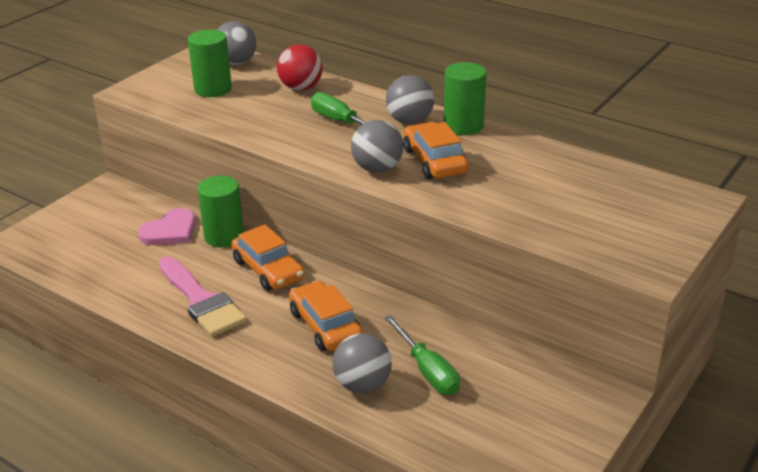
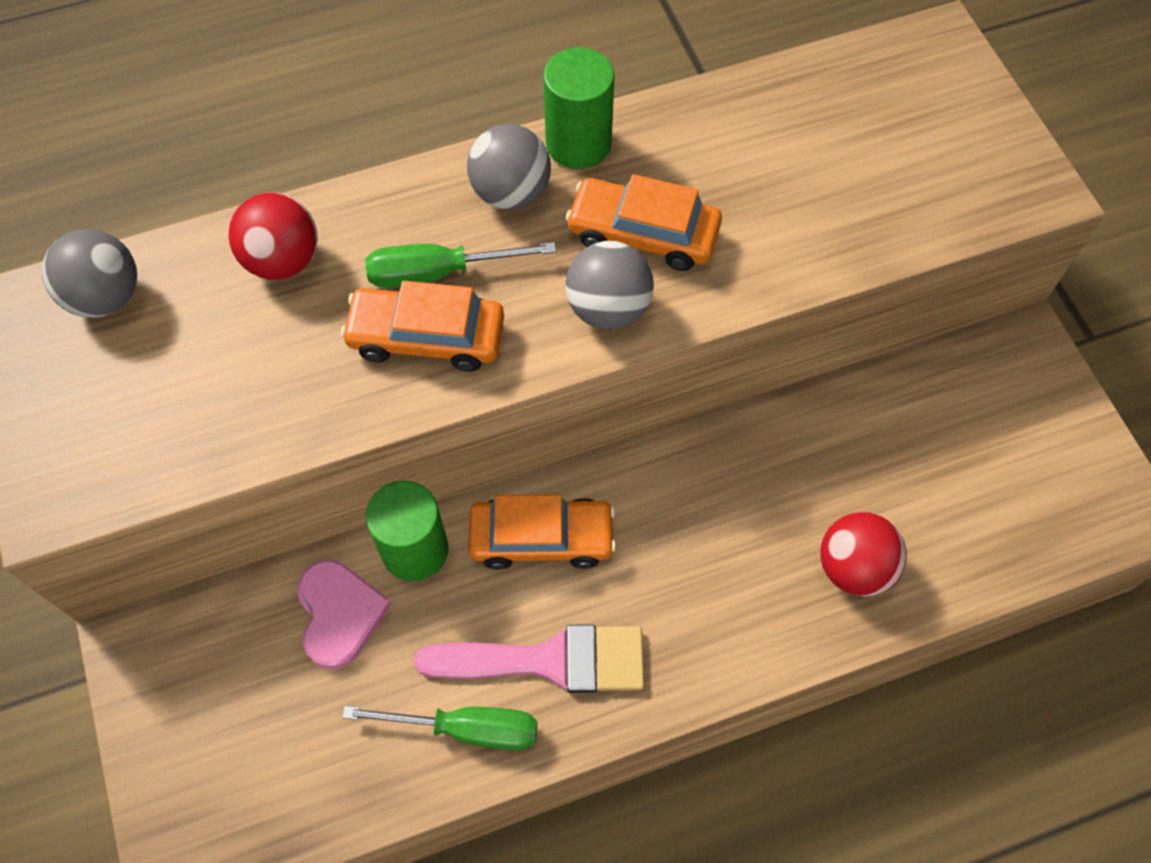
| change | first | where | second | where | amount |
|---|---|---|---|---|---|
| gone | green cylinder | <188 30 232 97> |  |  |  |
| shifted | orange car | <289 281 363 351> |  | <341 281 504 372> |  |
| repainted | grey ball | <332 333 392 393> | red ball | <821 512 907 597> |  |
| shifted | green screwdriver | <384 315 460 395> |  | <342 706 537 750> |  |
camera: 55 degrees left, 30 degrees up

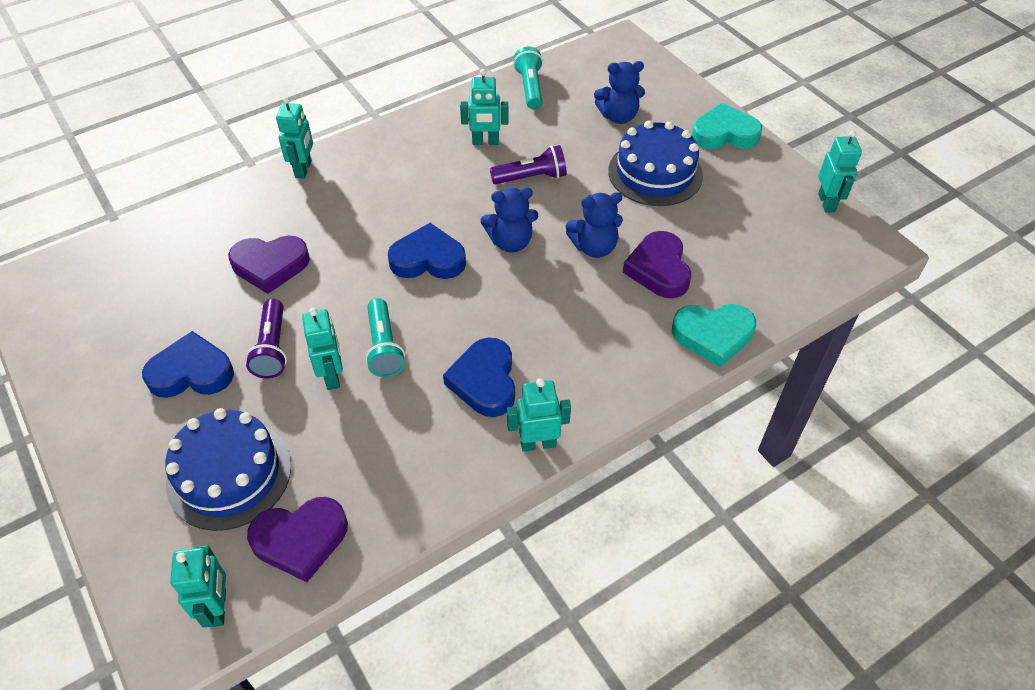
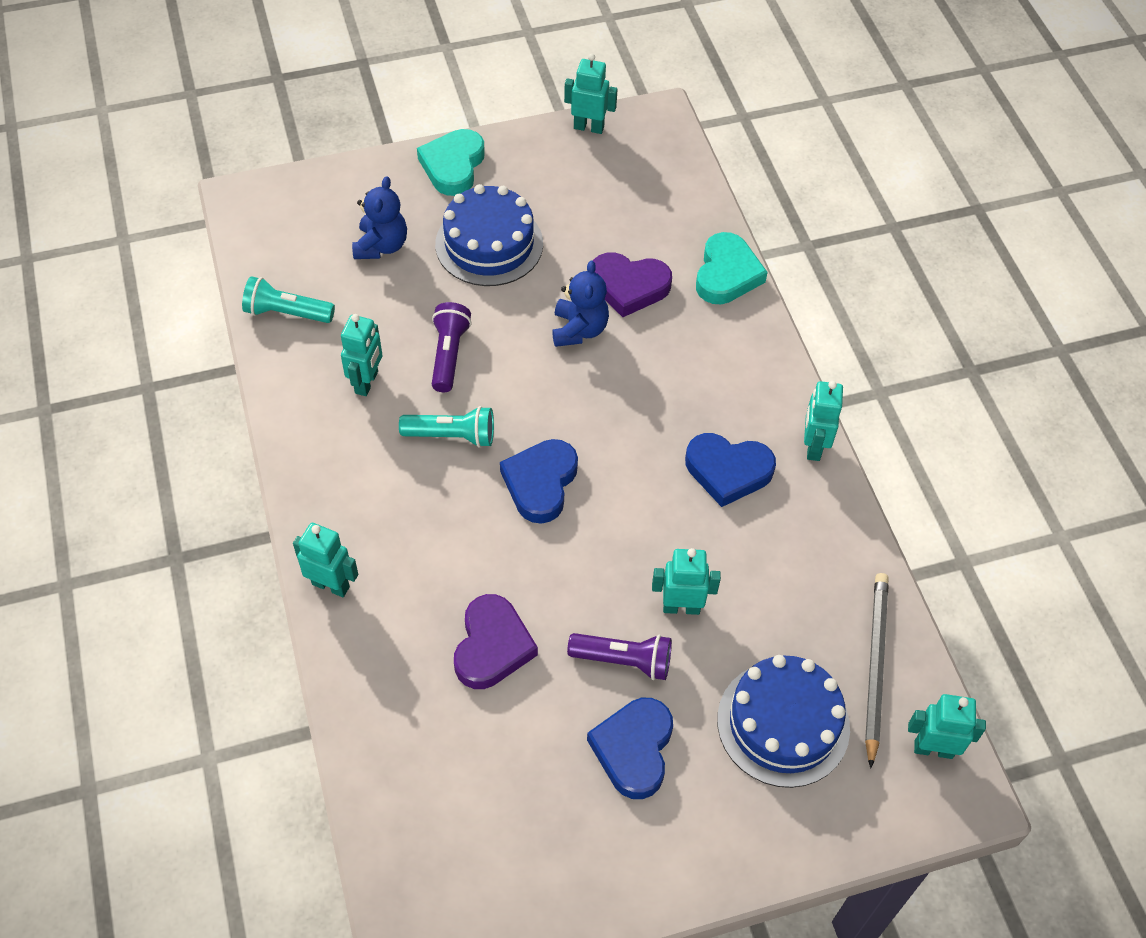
| change | first | where | second | where | amount |
|---|---|---|---|---|---|
| swapped | purple heart | <247 497 348 582> | grey pencil | <865 573 889 769> |  |
| shifted | turquoise flashlight | <365 298 405 377> |  | <399 406 494 448> |  |
| gone | blue teddy bear | <481 188 538 253> |  |  |  |
camera: 75 degrees left, 5 degrees up

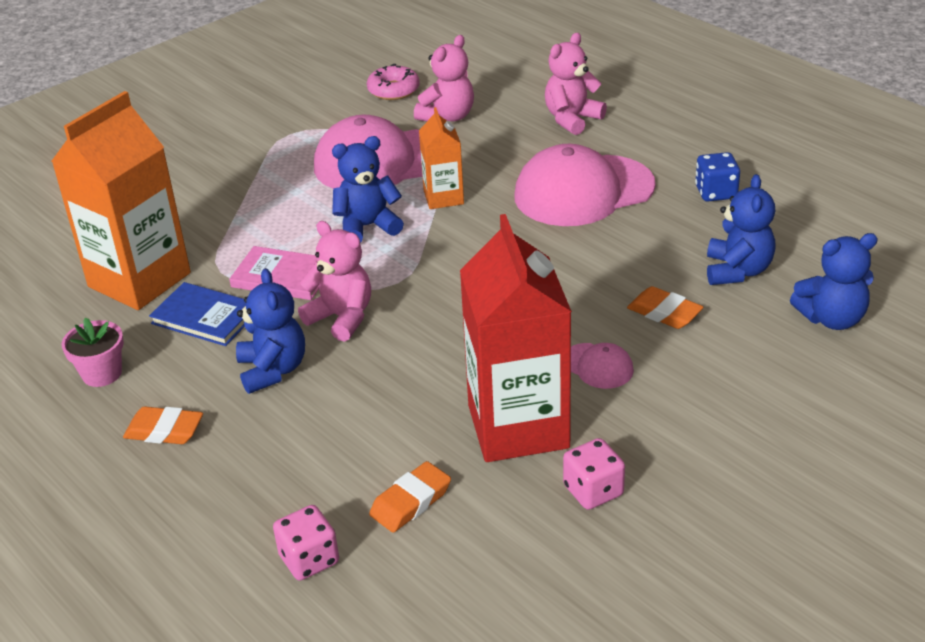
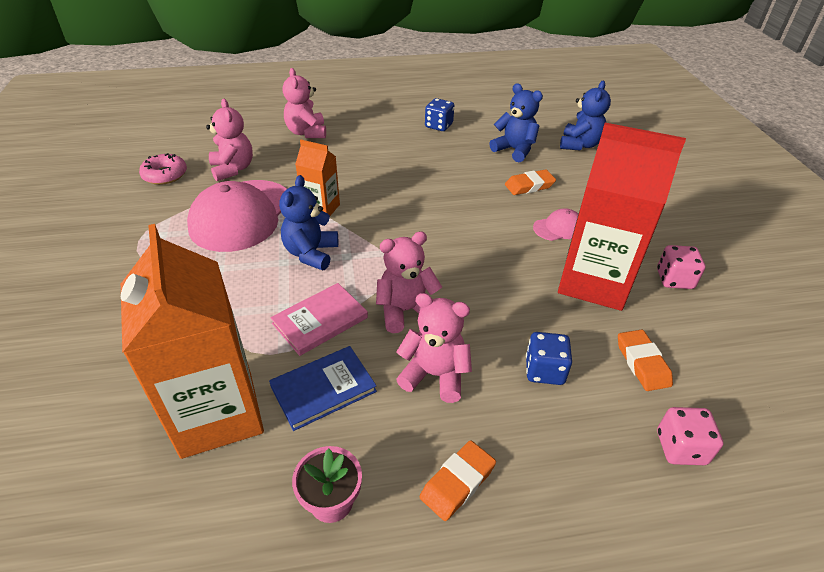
| change | first | where | second | where | amount |
|---|---|---|---|---|---|
| repainted | blue teddy bear | <236 268 305 394> | pink teddy bear | <396 293 472 403> |  |
| gone | pink cap | <515 144 656 226> |  |  |  |
| new |  |  | blue dice | <526 332 572 385> |  |
camera: 60 degrees left, 5 degrees up

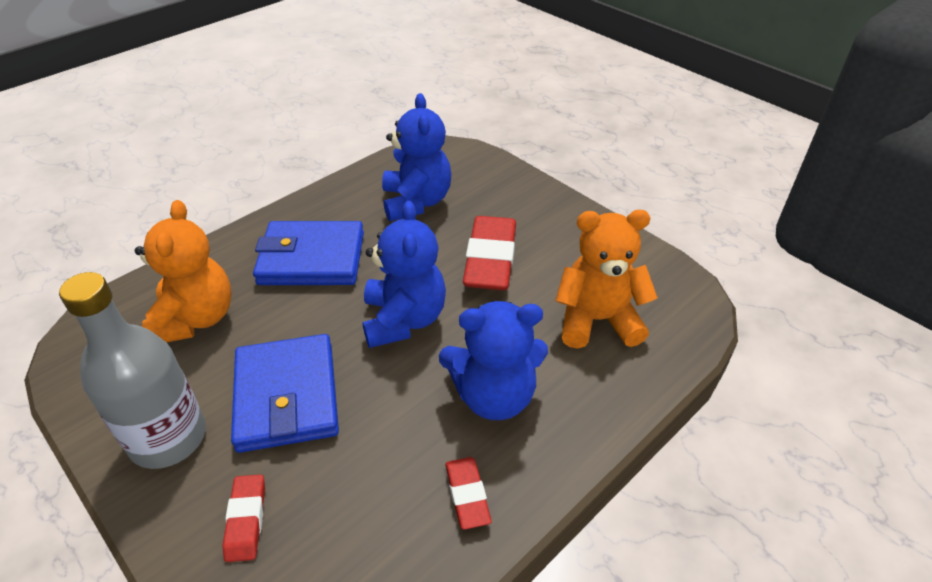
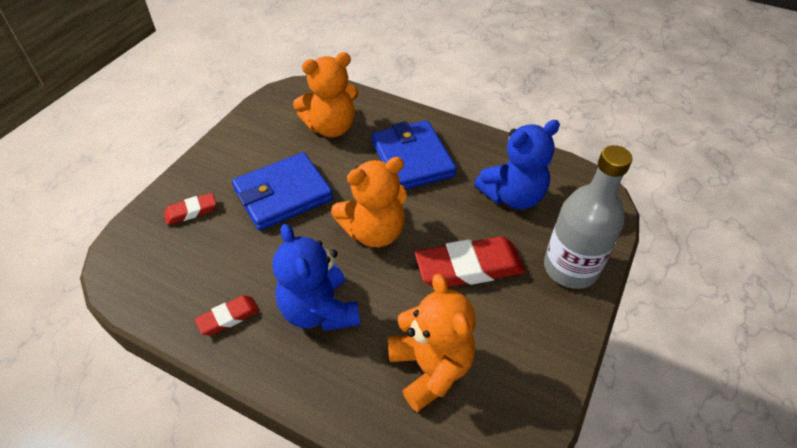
| change | first | where | second | where | amount |
|---|---|---|---|---|---|
| shifted | grey bottle | <59 272 206 469> |  | <544 145 633 289> |  |
| repainted | blue teddy bear | <362 201 446 348> | orange teddy bear | <331 157 407 247> |  |
camera: 70 degrees right, 5 degrees up

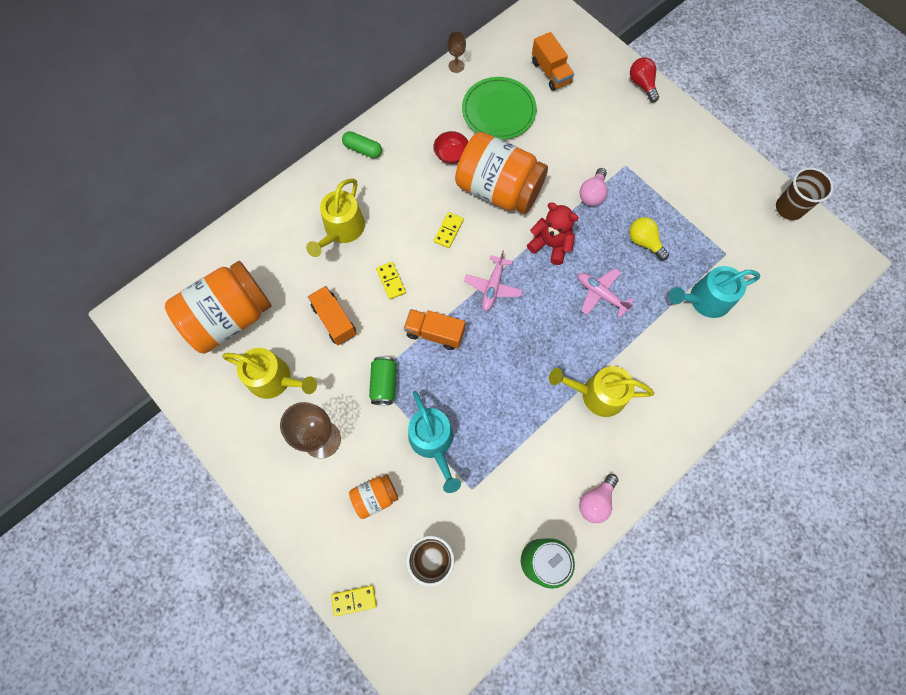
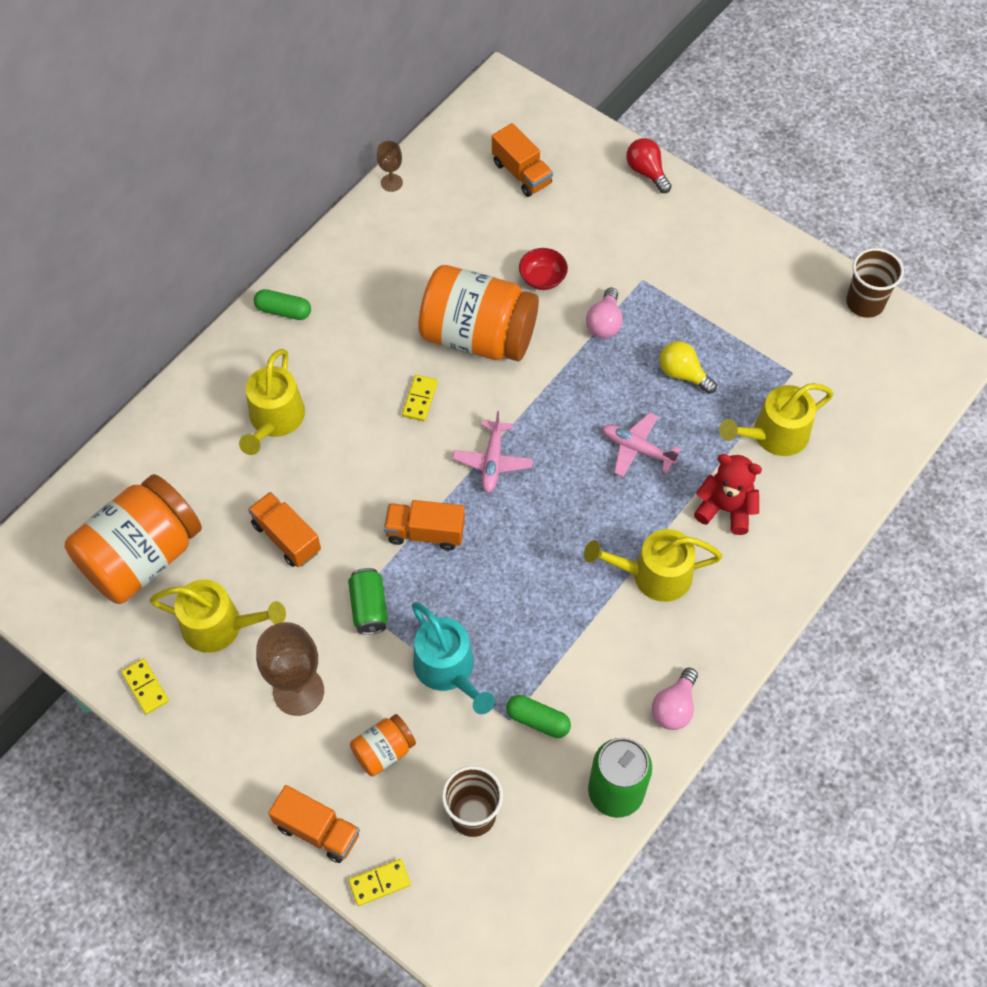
| change | first | where | second | where | amount |
|---|---|---|---|---|---|
| shifted | yellow domino | <376 262 406 299> |  | <121 658 169 715> |  |
| shifted | red bowl | <433 131 468 164> |  | <519 248 568 290> |  |
| gone | green plate | <462 77 537 140> |  |  |  |
| shifted | red teddy bear | <527 202 578 265> |  | <694 454 762 535> |  |
| repainted | turquoise watering can | <669 266 760 318> | yellow watering can | <719 383 834 456> |  |
| new |  |  | orange truck | <268 785 360 863> |  |
| new |  |  | green capsule | <506 695 571 738> |  |
camera: 10 degrees left, 10 degrees down

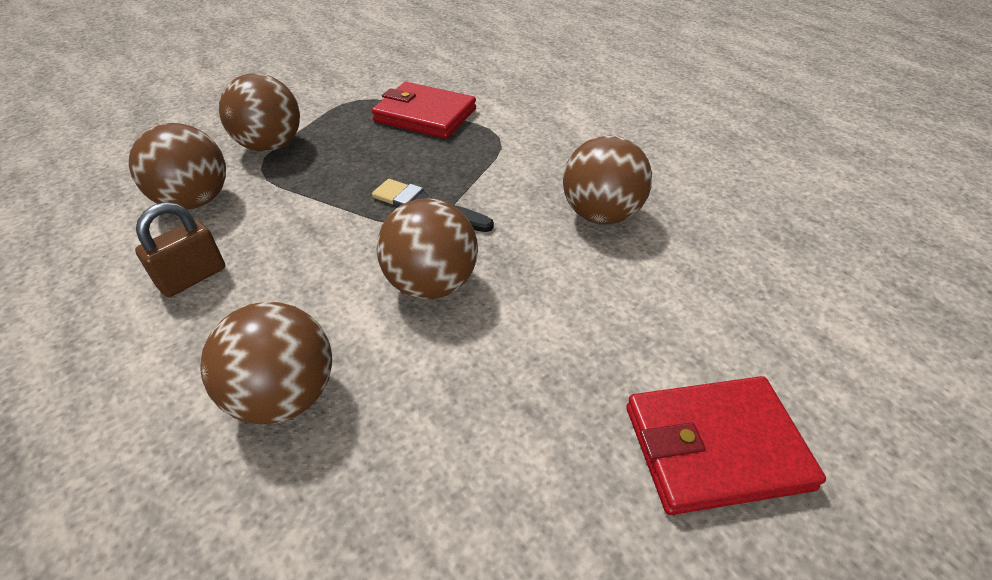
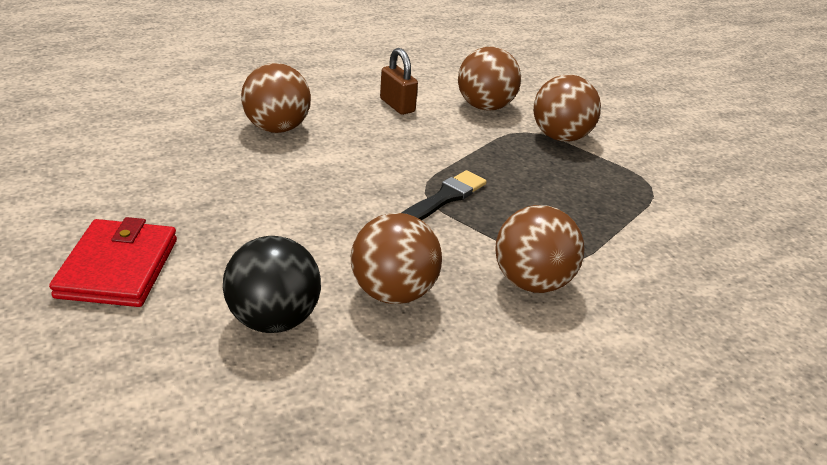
| change | first | where | second | where | amount |
|---|---|---|---|---|---|
| gone | red wallet | <371 82 476 139> |  |  |  |
| shifted | brown ball | <377 198 478 299> |  | <495 205 585 293> |  |
| new |  |  | black ball | <223 236 321 333> |  |
camera: 100 degrees right, 10 degrees down

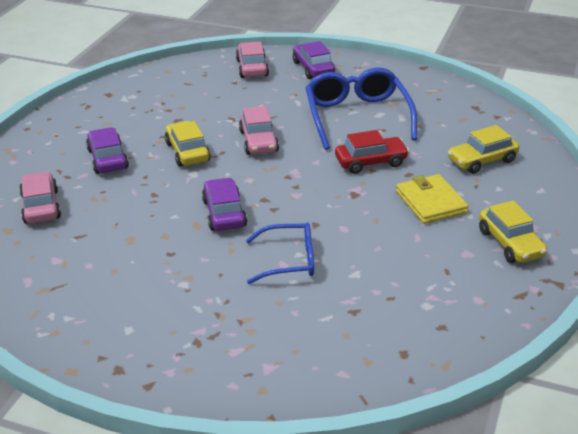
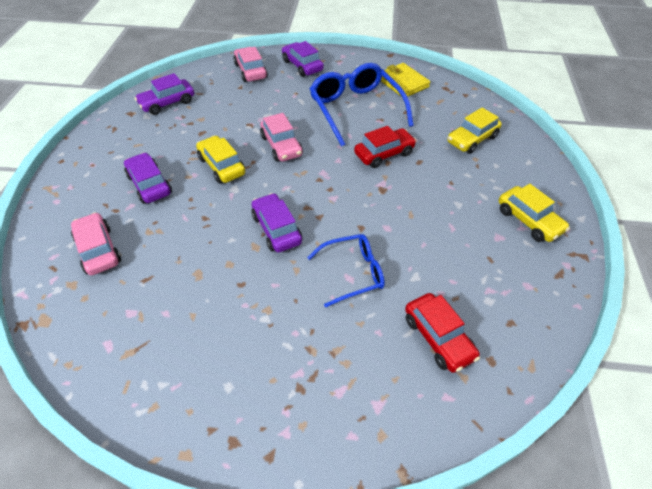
| change | first | where | second | where | amount |
|---|---|---|---|---|---|
| shifted | yellow wallet | <396 174 468 224> |  | <381 63 430 97> |  |
| new |  |  | purple car | <135 73 194 115> |  |
| new |  |  | red car | <405 293 480 373> |  |
camera: 15 degrees left, 15 degrees up

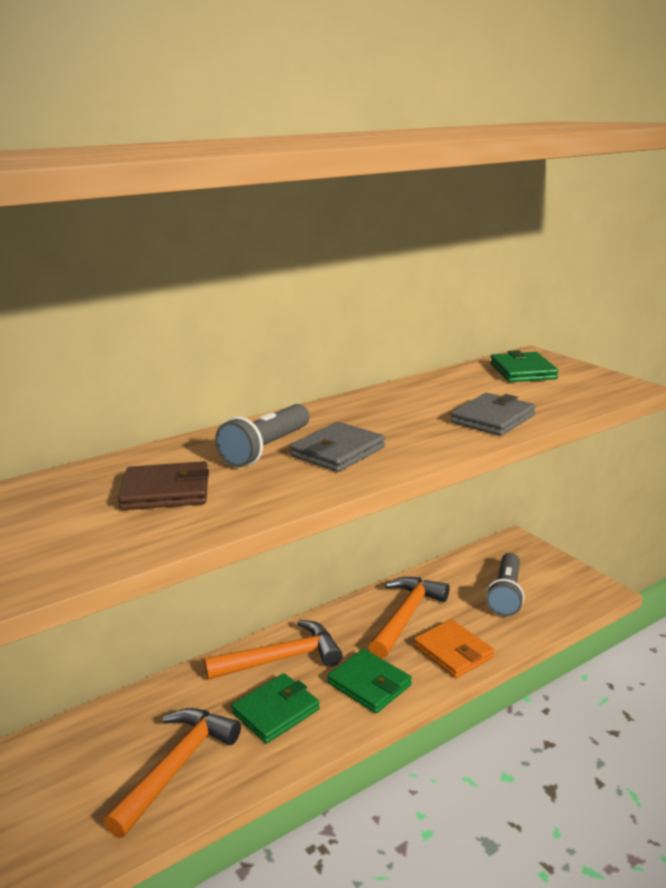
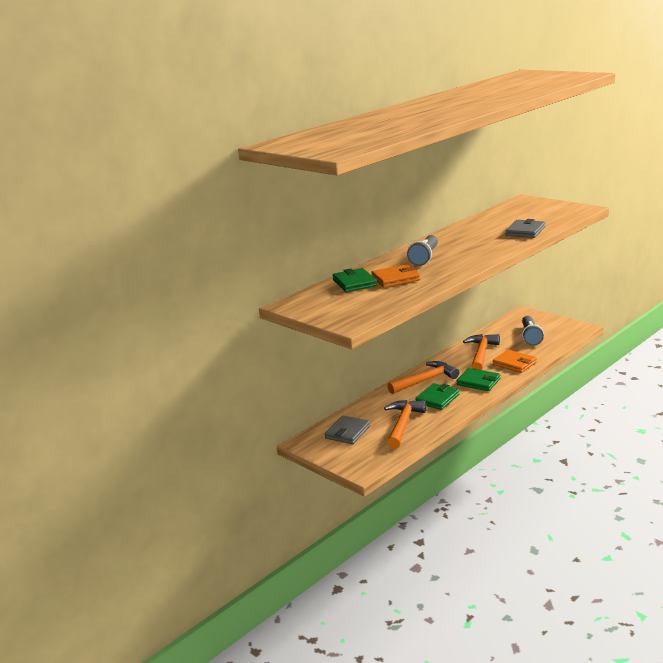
| change | first | where | second | where | amount |
|---|---|---|---|---|---|
| repainted | brown wallet | <118 461 209 510> | orange wallet | <371 264 420 288> |  |
| shifted | grey wallet | <290 422 385 472> |  | <325 415 370 444> |  |
| shifted | green wallet | <490 350 559 382> |  | <333 268 377 292> |  |
camera: 10 degrees left, 0 degrees up

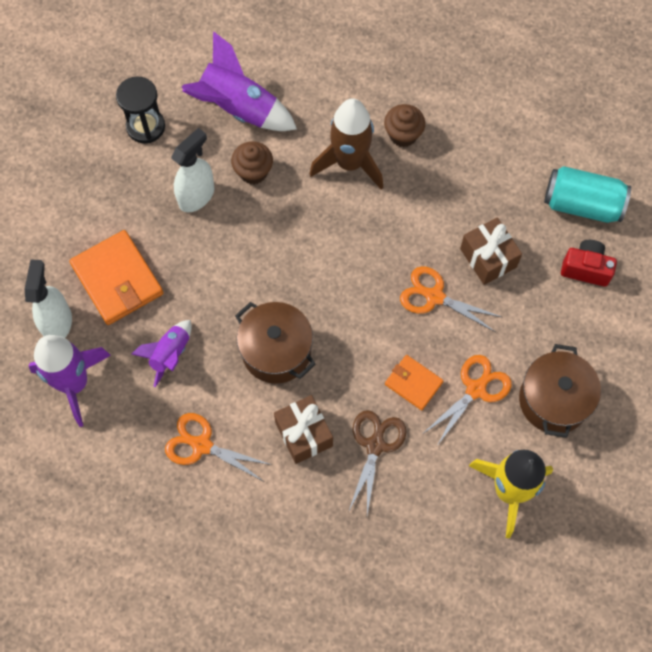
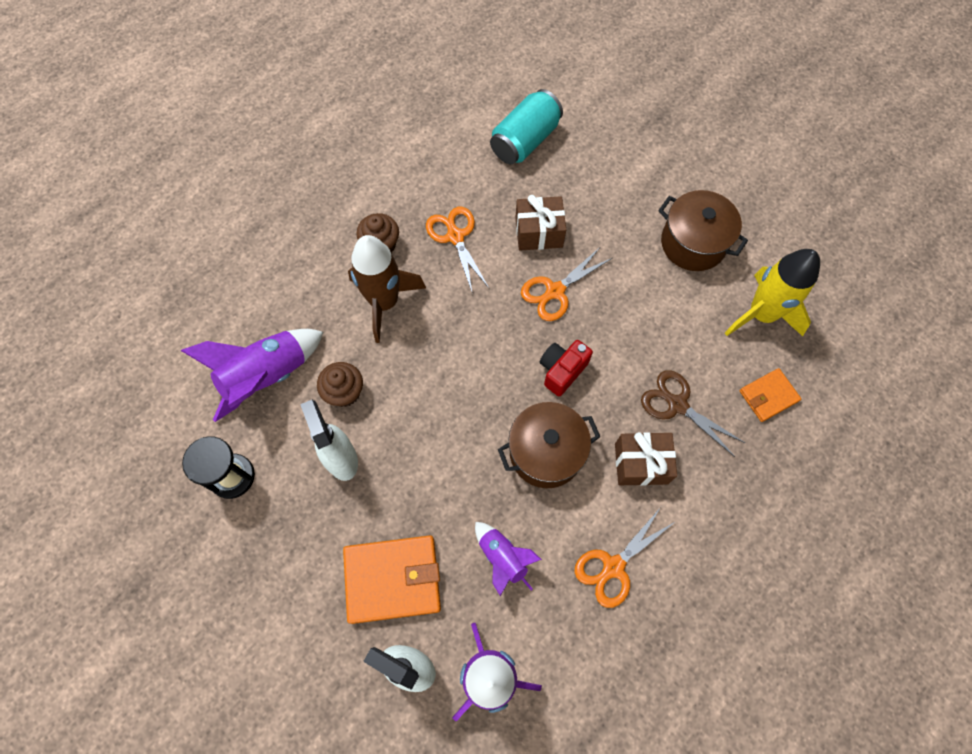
| change | first | where | second | where | amount |
|---|---|---|---|---|---|
| shifted | orange wallet | <385 355 443 410> |  | <740 368 801 422> |  |
| shifted | orange scissors | <424 355 512 446> |  | <426 207 489 291> |  |
| shifted | red camera | <561 240 617 287> |  | <540 340 593 396> |  |
camera: 65 degrees left, 0 degrees up

